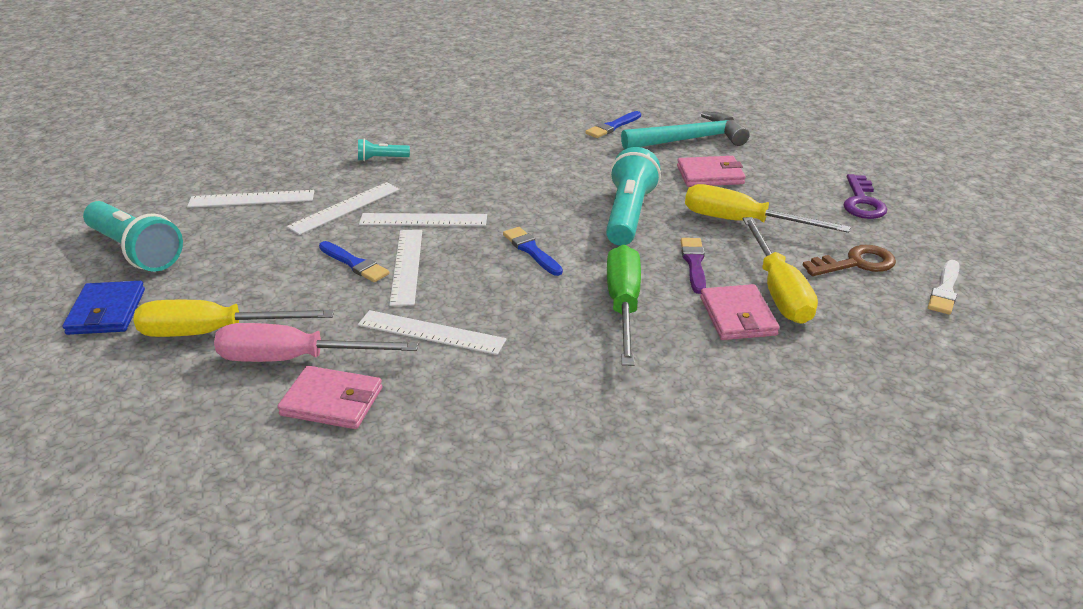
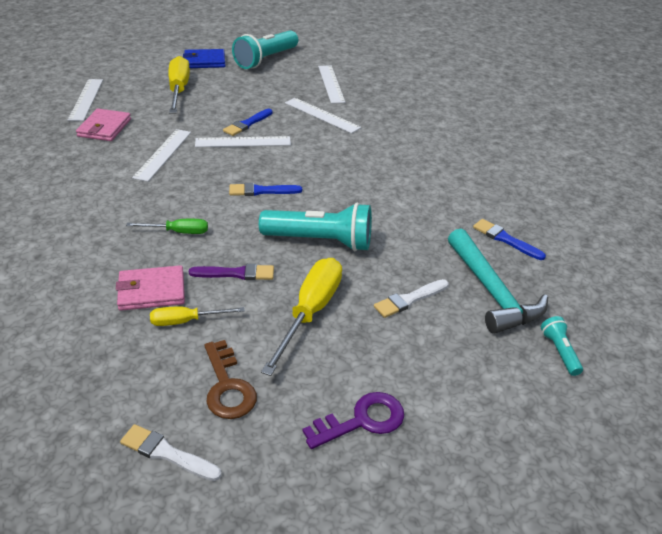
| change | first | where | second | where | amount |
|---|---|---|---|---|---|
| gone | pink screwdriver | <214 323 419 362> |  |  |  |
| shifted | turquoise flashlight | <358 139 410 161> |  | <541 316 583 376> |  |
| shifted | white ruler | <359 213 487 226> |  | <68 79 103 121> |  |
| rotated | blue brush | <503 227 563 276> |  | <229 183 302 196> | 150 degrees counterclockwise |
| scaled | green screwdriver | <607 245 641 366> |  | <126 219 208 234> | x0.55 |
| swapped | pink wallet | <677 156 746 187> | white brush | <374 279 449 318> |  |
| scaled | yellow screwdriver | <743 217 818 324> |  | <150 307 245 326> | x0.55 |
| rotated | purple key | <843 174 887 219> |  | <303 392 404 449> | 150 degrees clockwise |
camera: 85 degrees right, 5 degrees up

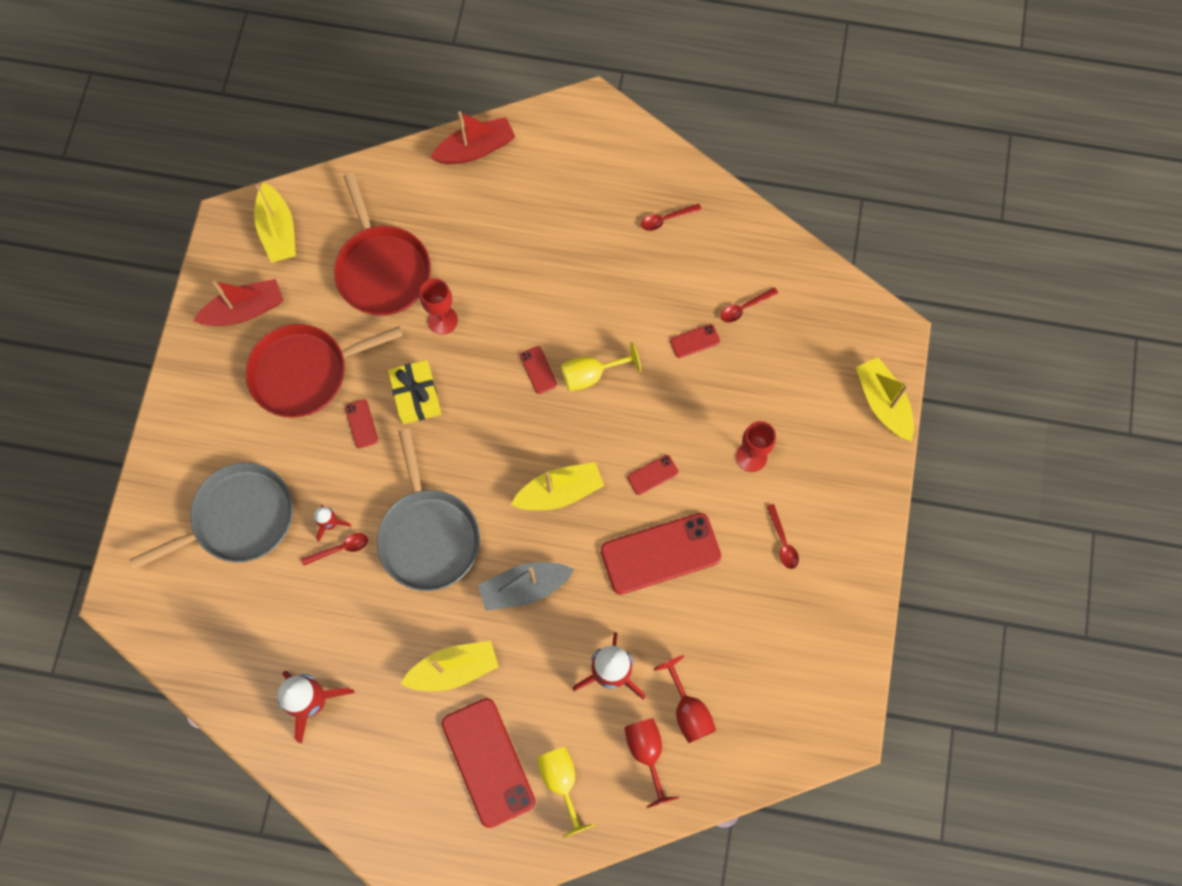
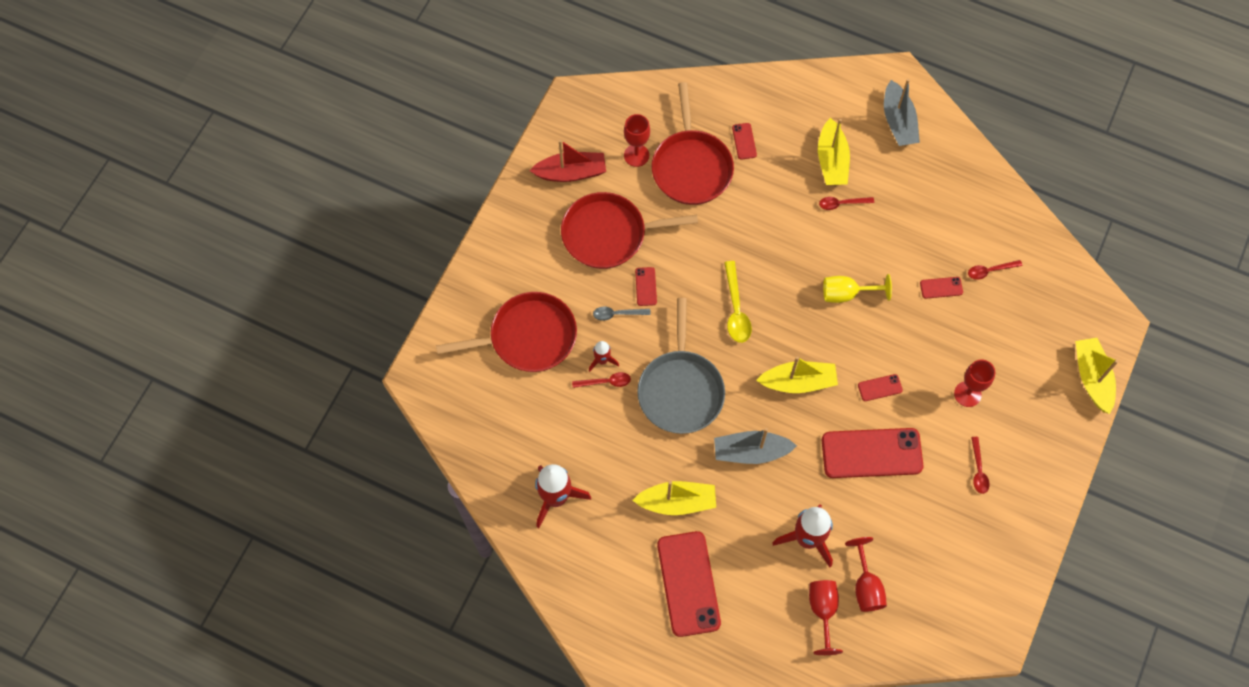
| change | first | where | second | where | amount |
|---|---|---|---|---|---|
| repainted | grey pan | <129 463 293 570> | red pan | <436 292 577 372> |  |
| shifted | yellow boat | <254 182 296 263> |  | <818 118 850 185> |  |
| gone | yellow gift | <388 360 442 424> |  |  |  |
| shifted | red goblet | <420 278 458 335> |  | <624 114 650 167> |  |
| gone | red boat | <431 111 515 164> |  |  |  |
| shifted | red phone | <520 346 557 394> |  | <732 123 757 160> |  |
| gone | yellow goblet | <537 747 595 838> |  |  |  |
| shifted | red spoon | <641 204 702 231> |  | <819 197 874 210> |  |
| new |  |  | grey spoon | <593 306 651 321> |  |
| new |  |  | yellow spoon | <724 261 752 343> |  |
| new |  |  | grey boat | <884 79 920 146> |  |
camera: 15 degrees right, 5 degrees down

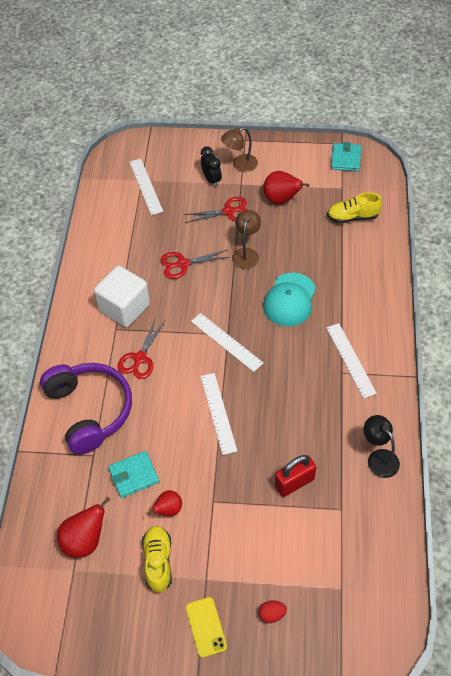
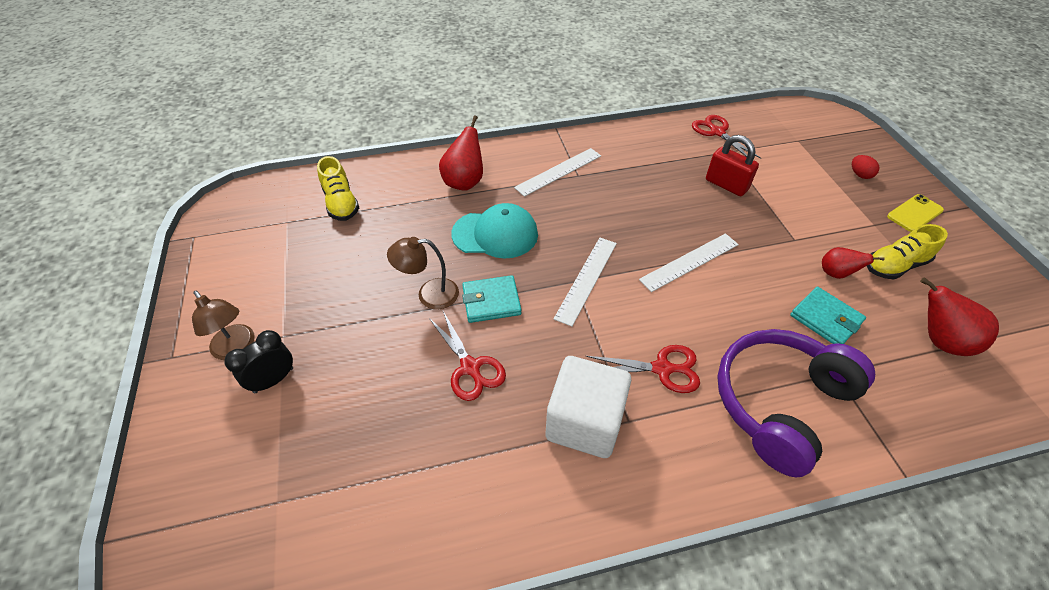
| change | first | where | second | where | amount |
|---|---|---|---|---|---|
| gone | white ruler | <129 159 163 215> |  |  |  |
| shifted | red scissors | <184 197 248 223> |  | <692 115 761 159> |  |
| shifted | red pear | <263 171 309 205> |  | <439 115 483 191> |  |
| shifted | turquoise wallet | <331 142 361 171> |  | <462 275 522 323> |  |
| gone | black lamp | <364 415 400 478> |  |  |  |
camera: 110 degrees left, 5 degrees down

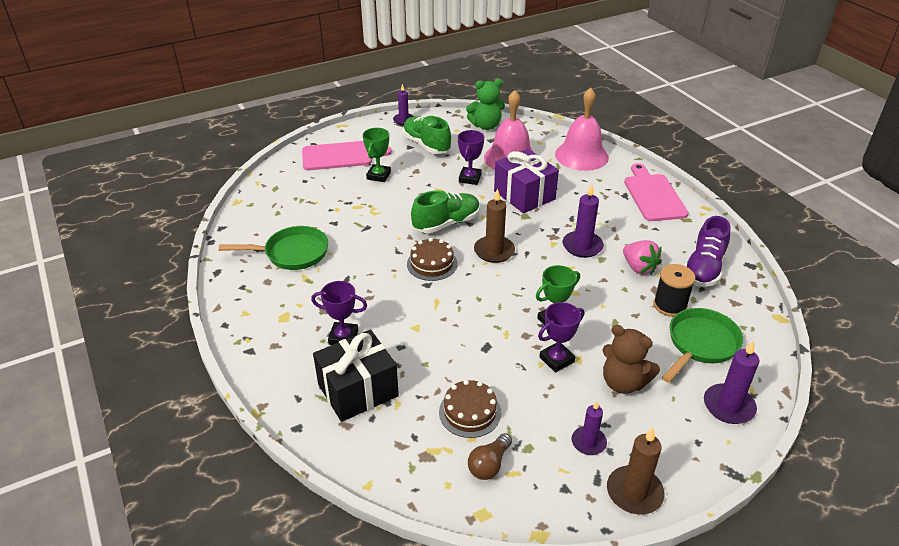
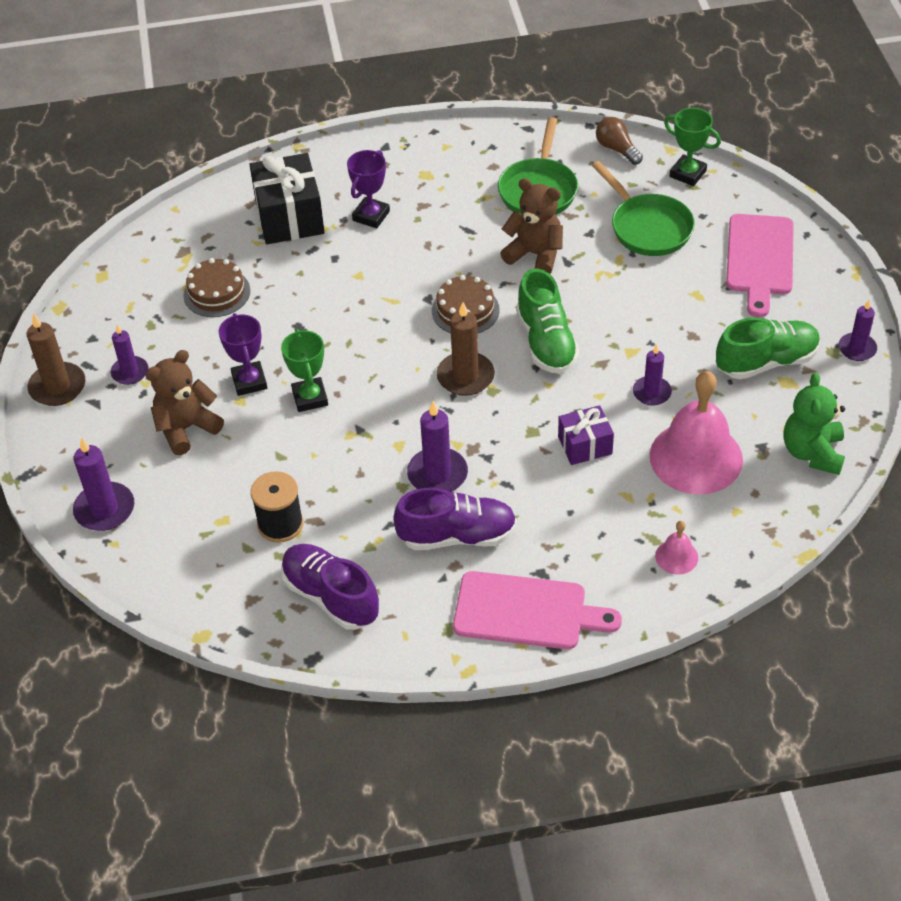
| change | first | where | second | where | amount |
|---|---|---|---|---|---|
| shifted | green trophy | <363 128 391 182> |  | <664 108 721 186> |  |
| swapped | purple trophy | <458 130 484 185> | purple candle | <633 344 672 406> |  |
| shifted | brown light bulb | <468 433 512 480> |  | <596 117 643 165> |  |
| scaled | purple gift | <494 149 559 213> |  | <558 405 614 465> | x0.58 |
| scaled | pink bell | <555 88 609 171> |  | <655 521 698 575> | x0.44 |
| gone | pink strawberry | <623 240 662 275> |  |  |  |
| shifted | green pan | <662 308 743 383> |  | <592 161 695 256> |  |
| new |  |  | purple shoe | <393 487 517 550> |  |
| new |  |  | brown teddy bear | <500 178 563 274> |  |
camera: 110 degrees right, 10 degrees up

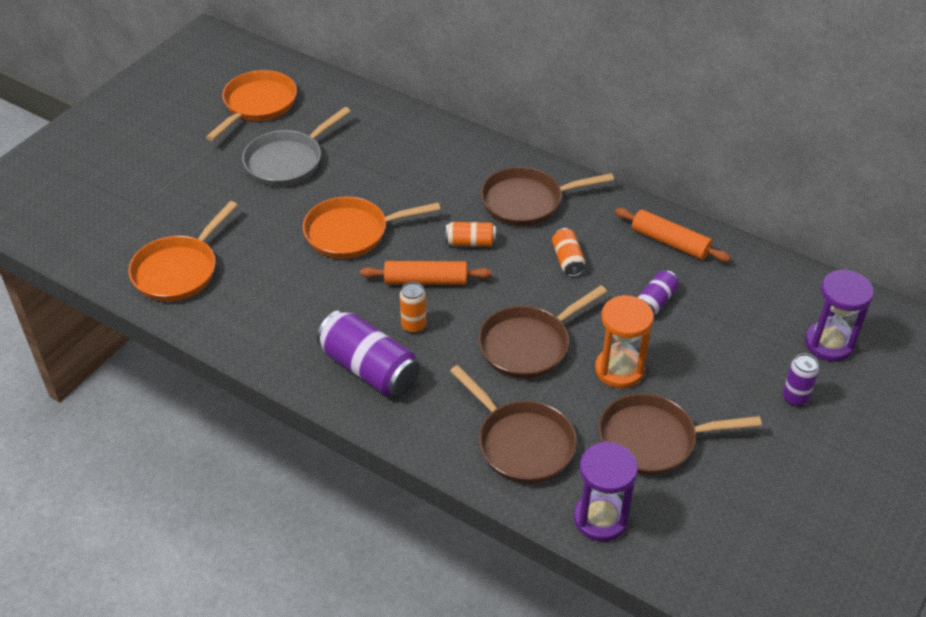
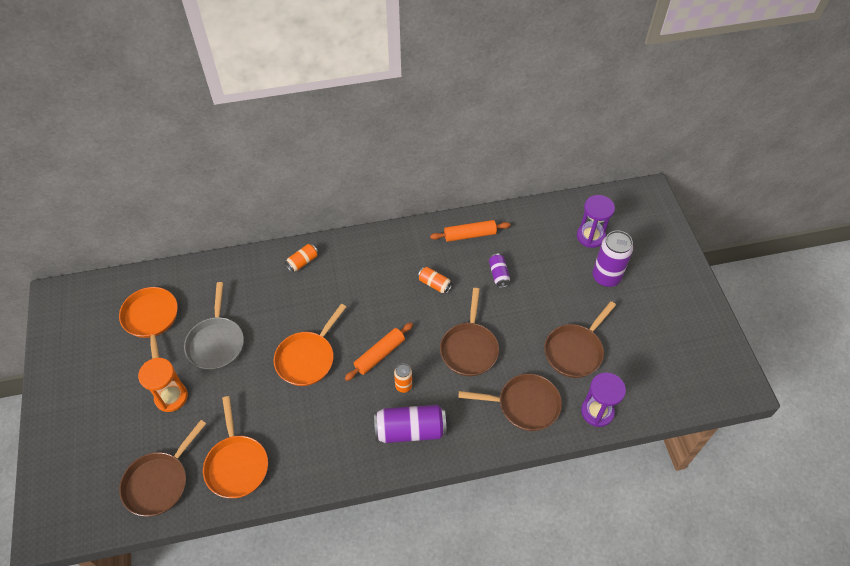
| change | first | where | second | where | amount |
|---|---|---|---|---|---|
| shifted | orange can | <446 222 496 247> |  | <285 244 318 273> |  |
| shifted | brown pan | <481 167 614 226> |  | <119 420 206 516> |  |
| shifted | orange hourglass | <595 295 654 388> |  | <138 358 188 412> |  |
| scaled | purple can | <783 353 819 406> |  | <593 230 633 287> | x1.88 |
camera: 45 degrees left, 10 degrees up

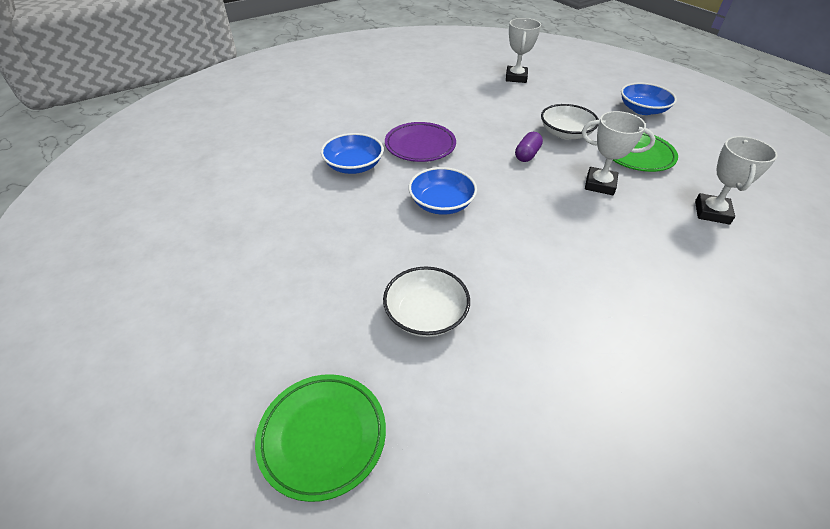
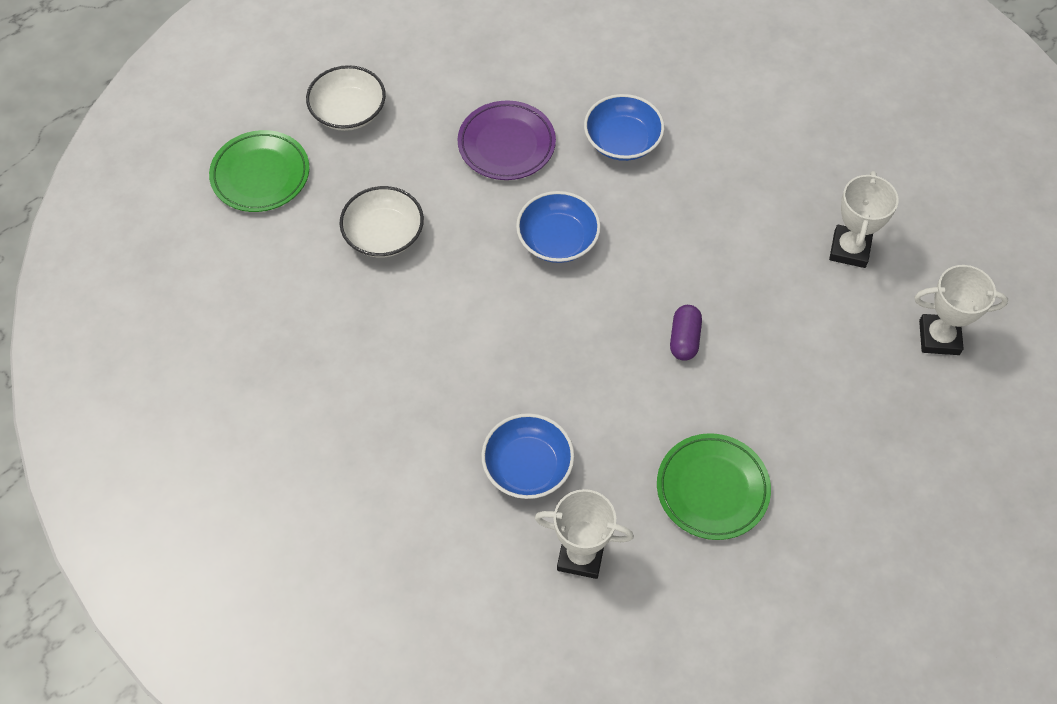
| change | first | where | second | where | amount |
|---|---|---|---|---|---|
| shifted | purple plate | <385 122 456 162> |  | <458 101 556 180> |  |
| rotated | purple capsule | <515 132 543 162> |  | <670 305 702 361> | 75 degrees clockwise |
| shifted | white bowl | <541 104 599 140> |  | <306 65 386 131> |  |
| shifted | white trophy | <582 111 656 195> |  | <829 171 899 268> |  |
| shifted | blue bowl | <621 83 677 115> |  | <481 413 574 499> |  |
camera: 85 degrees right, 15 degrees up

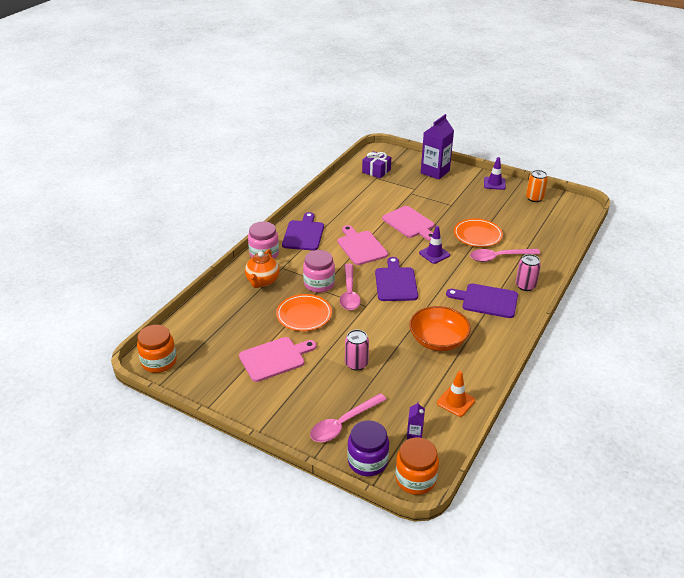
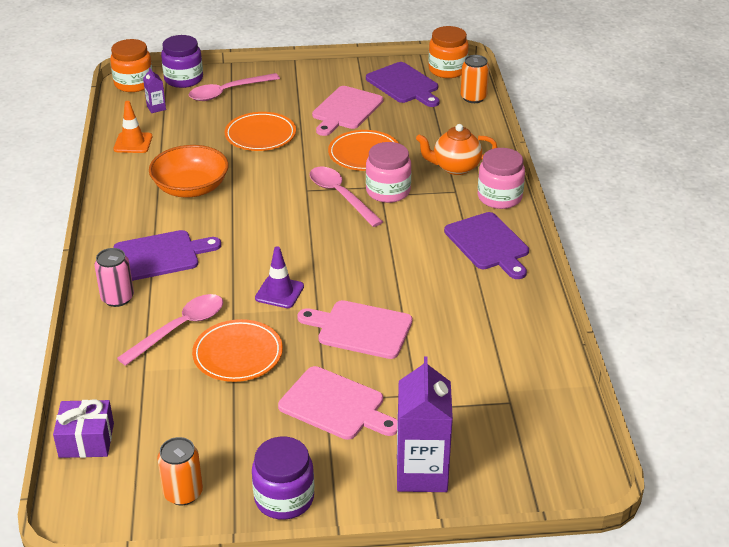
| change | first | where | second | where | amount |
|---|---|---|---|---|---|
| rotated | orange teapot | <245 249 280 288> |  | <416 124 497 175> | 75 degrees counterclockwise |
| rotated | pink spoon | <310 393 387 442> |  | <189 73 280 101> | 135 degrees counterclockwise |
| shifted | pink cutting board | <338 225 388 265> |  | <278 366 397 440> |  |
| swapped | pink can | <345 330 369 371> | orange plate | <225 112 296 151> |  |
| shifted | purple gift | <362 151 391 179> |  | <53 399 114 458> |  |
| shifted | purple cutting board | <375 257 418 301> |  | <366 62 440 107> |  |
| swapped | purple traffic cone | <484 157 506 190> | purple jar | <252 436 314 520> |  |
| new |  |  | orange can | <461 55 489 103> |  |
camera: 145 degrees right, 0 degrees up

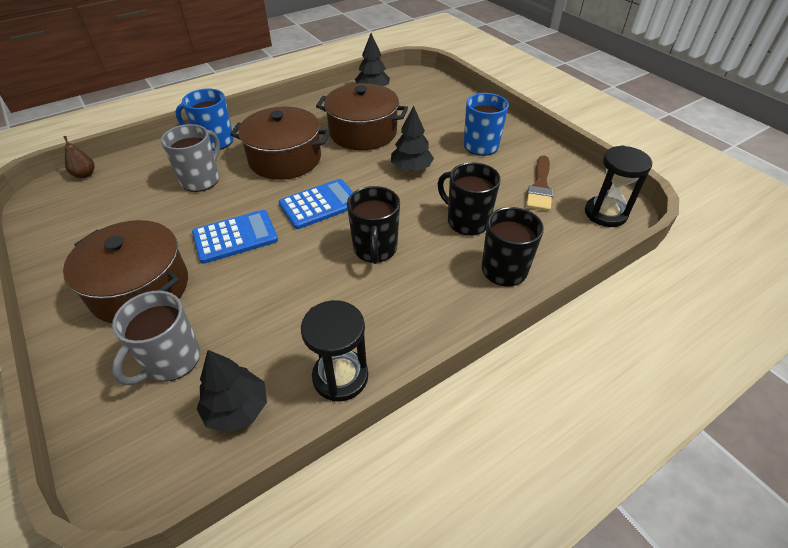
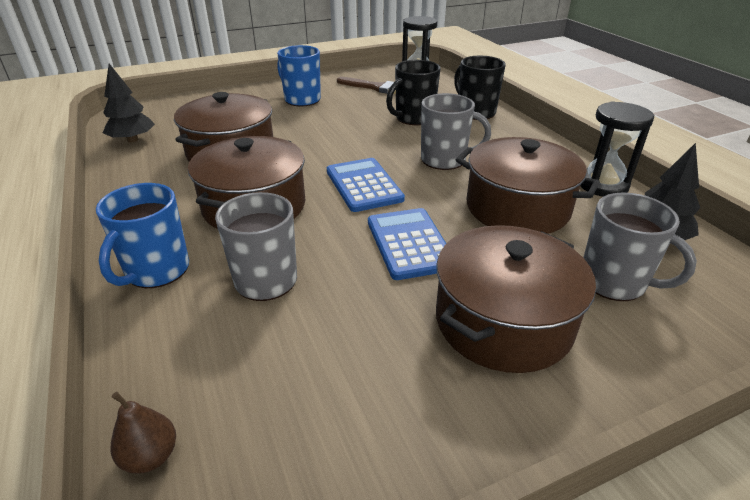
| change | first | where | second | where | amount |
|---|---|---|---|---|---|
| repainted | black mug | <347 186 400 264> | grey mug | <421 93 491 170> |  |
| gone | black tree | <391 105 434 171> |  |  |  |
| new |  |  | brown pot | <456 137 600 234> |  |
camera: 80 degrees left, 10 degrees down

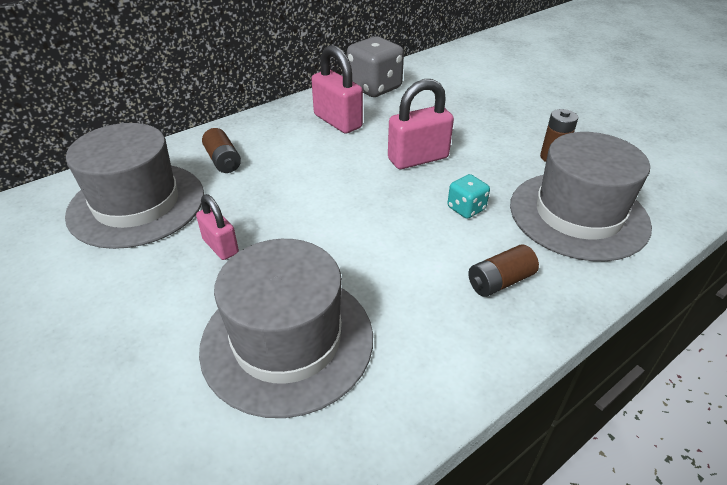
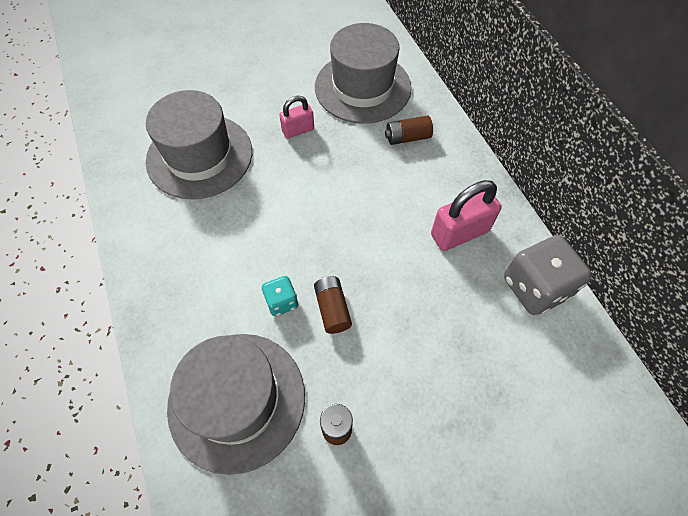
| change | first | where | second | where | amount |
|---|---|---|---|---|---|
| gone | pink padlock | <388 79 454 169> |  |  |  |
| shifted | brown battery | <468 244 539 297> |  | <314 276 352 334> |  |
camera: 105 degrees right, 20 degrees up

